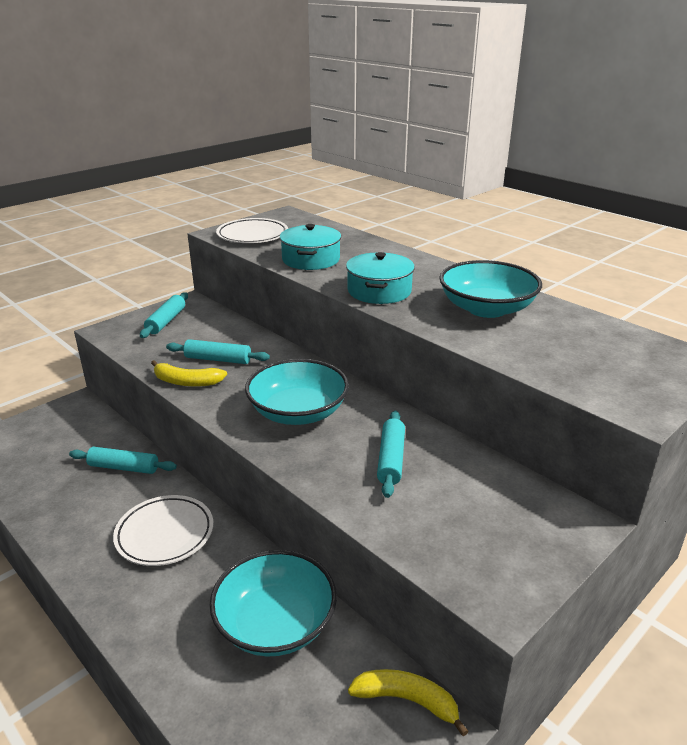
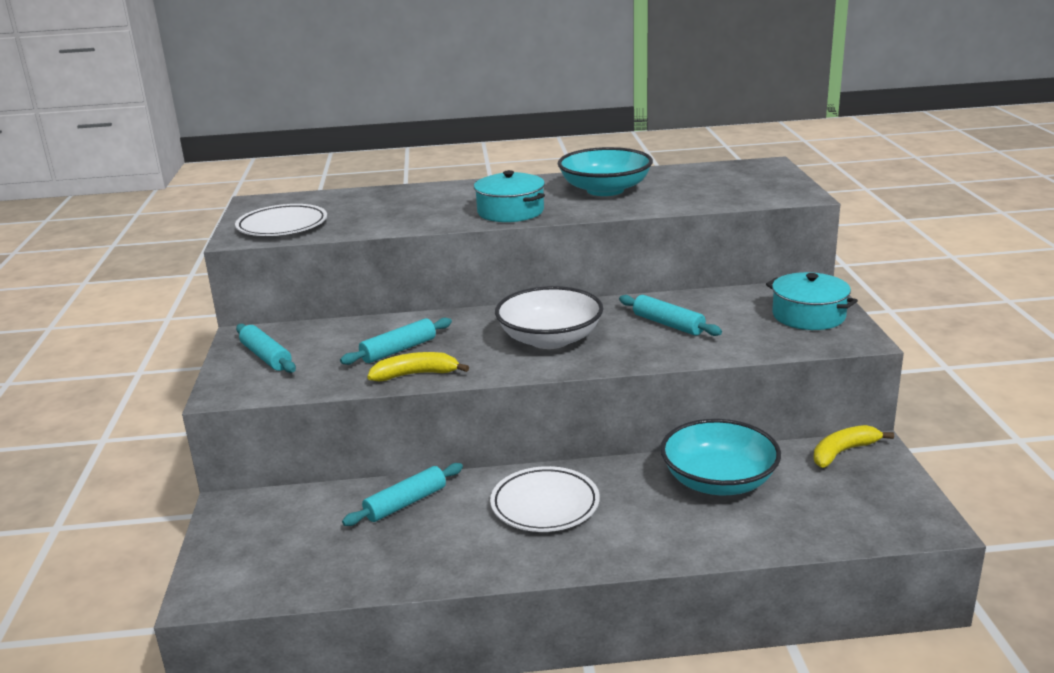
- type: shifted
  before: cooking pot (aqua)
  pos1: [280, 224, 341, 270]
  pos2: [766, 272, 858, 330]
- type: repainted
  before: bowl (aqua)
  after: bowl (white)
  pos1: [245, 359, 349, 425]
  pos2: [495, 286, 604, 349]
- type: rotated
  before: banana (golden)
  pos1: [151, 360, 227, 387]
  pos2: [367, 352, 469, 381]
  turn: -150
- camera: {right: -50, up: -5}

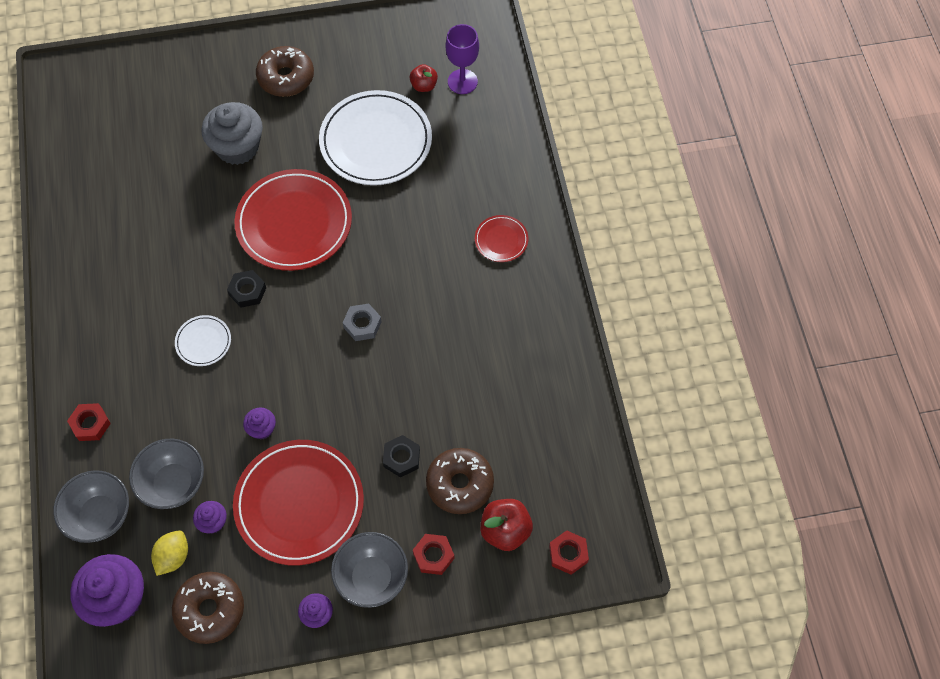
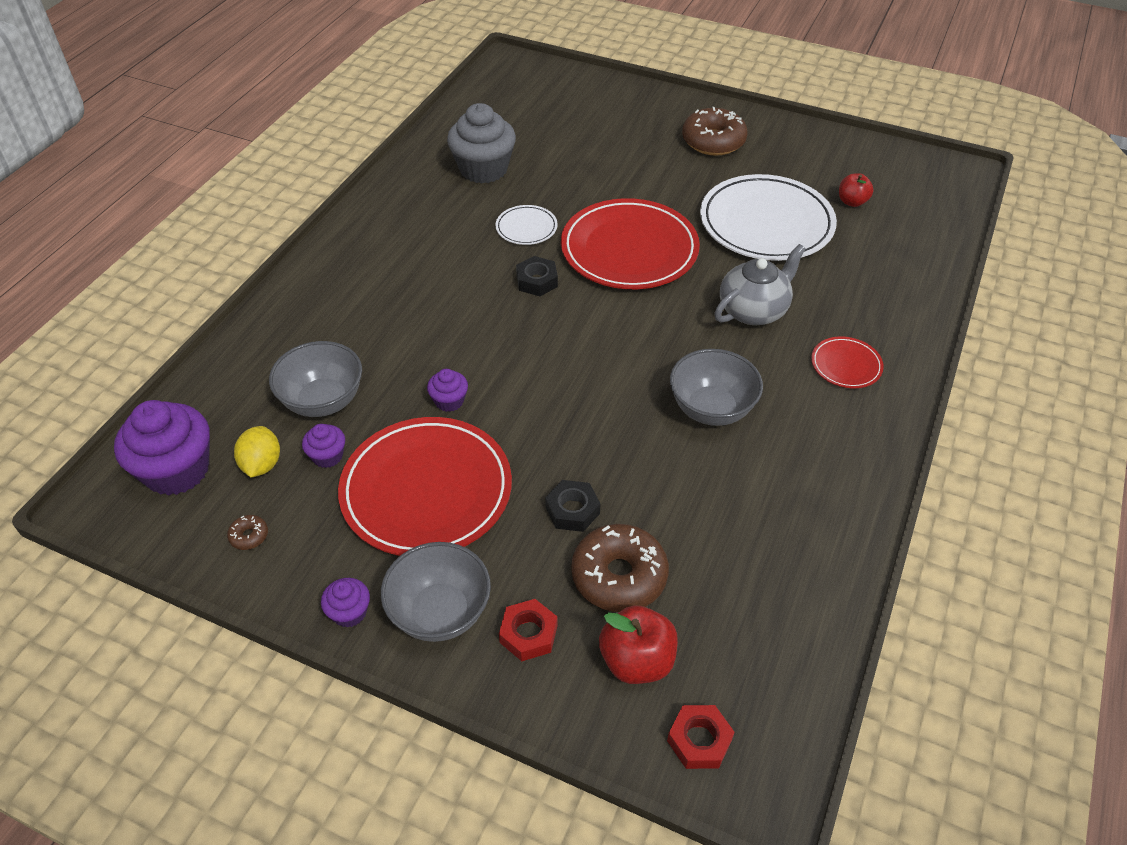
- type: gone
  before: chalice (royal purple)
  pos1: [445, 24, 479, 94]
- type: shifted
  before: muffin (ash-grey)
  pos1: [201, 102, 263, 165]
  pos2: [447, 103, 516, 183]
- type: gone
  before: hex nut (ash-grey)
  pos1: [343, 303, 382, 341]
- type: shifted
  before: flat dish (white)
  pos1: [175, 315, 231, 366]
  pos2: [495, 205, 558, 245]
- type: gone
  before: hex nut (scarlet)
  pos1: [67, 403, 111, 441]
- type: shifted
  before: bowl (ash-grey)
  pos1: [53, 470, 129, 543]
  pos2: [670, 349, 763, 426]
- type: rotated
  before: toy lemon (golden)
  pos1: [151, 530, 188, 576]
  pos2: [234, 426, 280, 477]
  turn: -60
- type: scaled
  before: donut (brown)
  pos1: [172, 572, 244, 644]
  pos2: [227, 515, 268, 550]
  scale: 0.42
- type: new
  after: teapot (ash-grey)
  pos2: [714, 244, 806, 325]
- camera: {right: 35, up: -15}

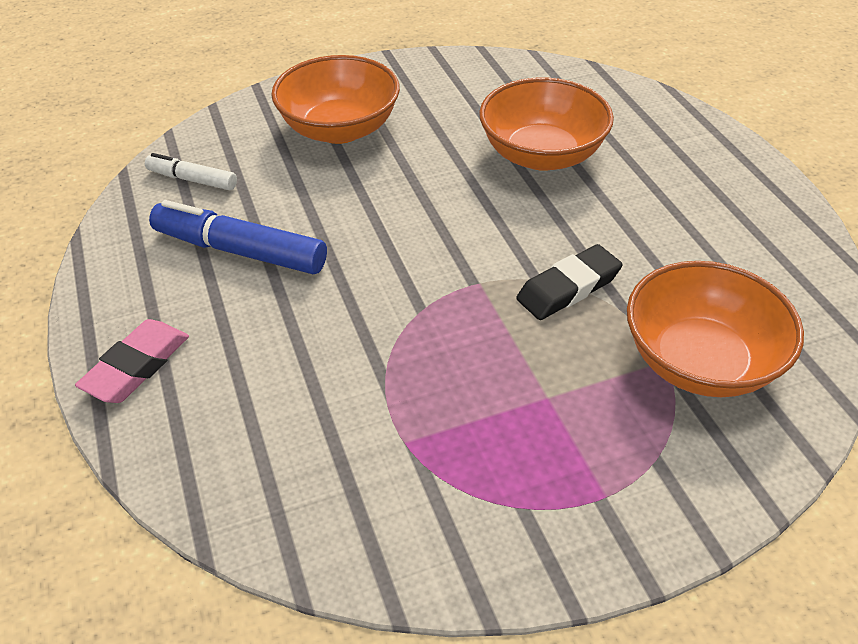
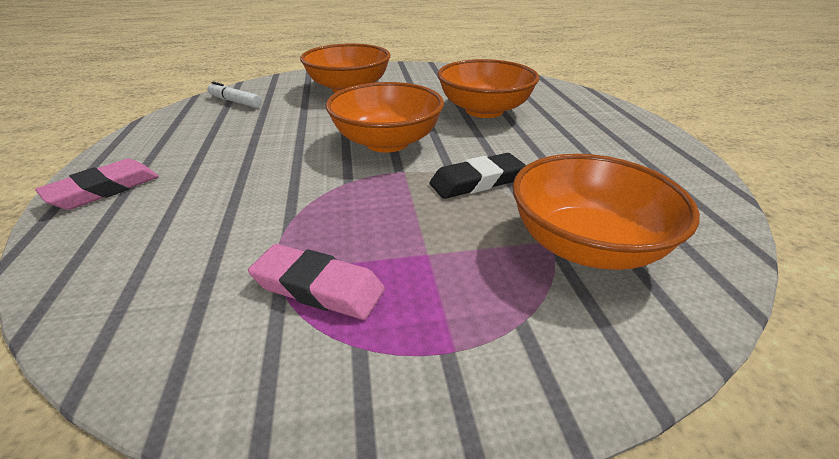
- type: gone
  before: felt pen (cobalt)
  pos1: [149, 200, 327, 274]
- type: new
  after: bowl (orange)
  pos2: [326, 82, 444, 153]
- type: new
  after: gum eraser (rosy)
  pos2: [248, 244, 385, 320]
- camera: {right: 10, up: -10}

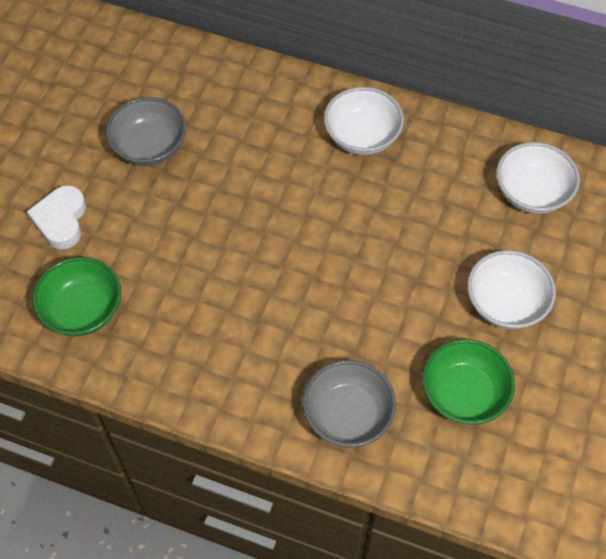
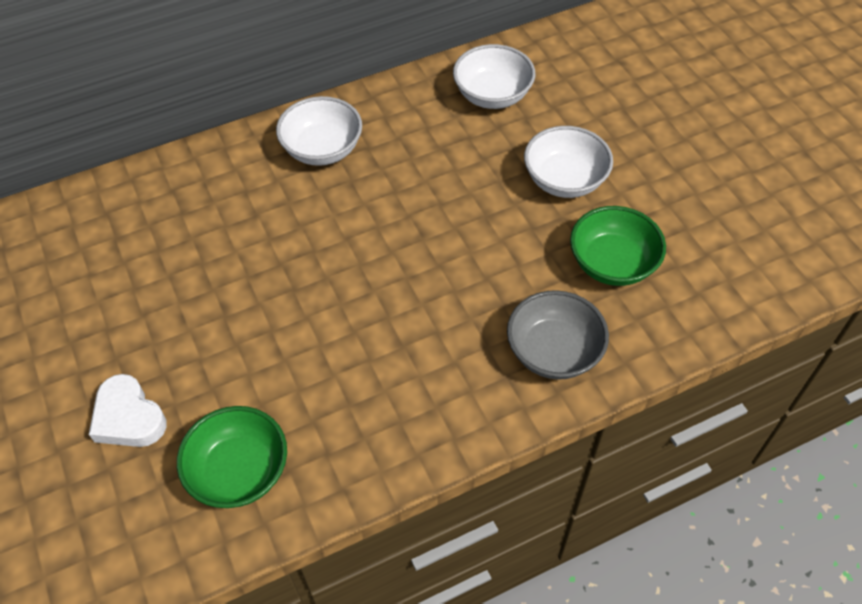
- type: gone
  before: bowl (ash-grey)
  pos1: [106, 97, 186, 166]
- camera: {right: -45, up: -5}

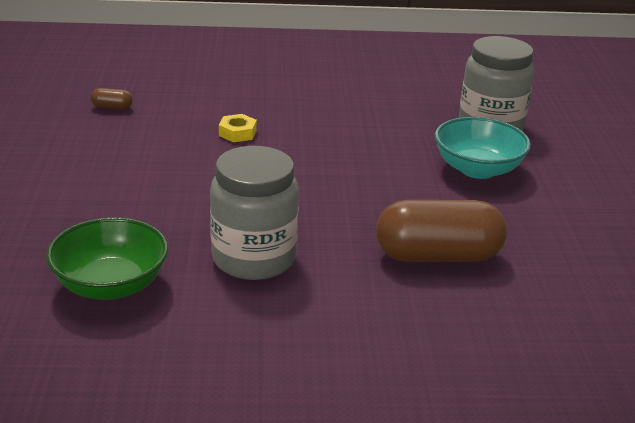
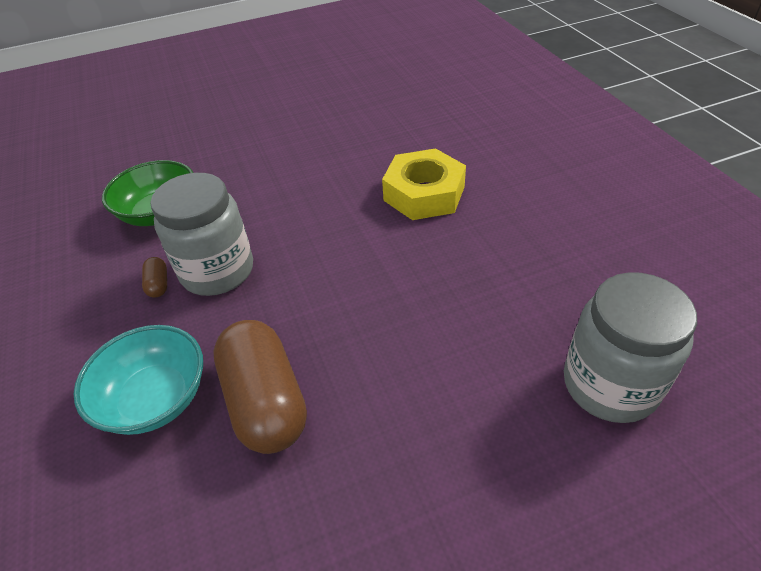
- type: shifted
  before: pill (brown)
  pos1: [91, 88, 133, 109]
  pos2: [142, 257, 167, 298]
- type: scaled
  before: hex nut (golden)
  pos1: [219, 114, 257, 142]
  pos2: [382, 148, 466, 220]
  scale: 2.16
- type: shifted
  before: bowl (aqua)
  pos1: [435, 117, 531, 179]
  pos2: [74, 325, 203, 435]
- camera: {right: 75, up: 15}

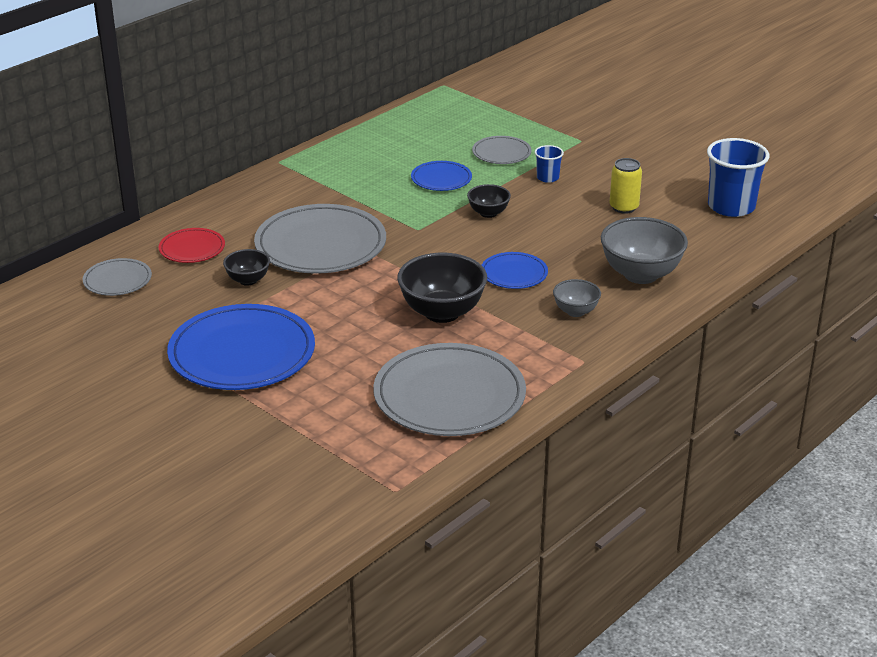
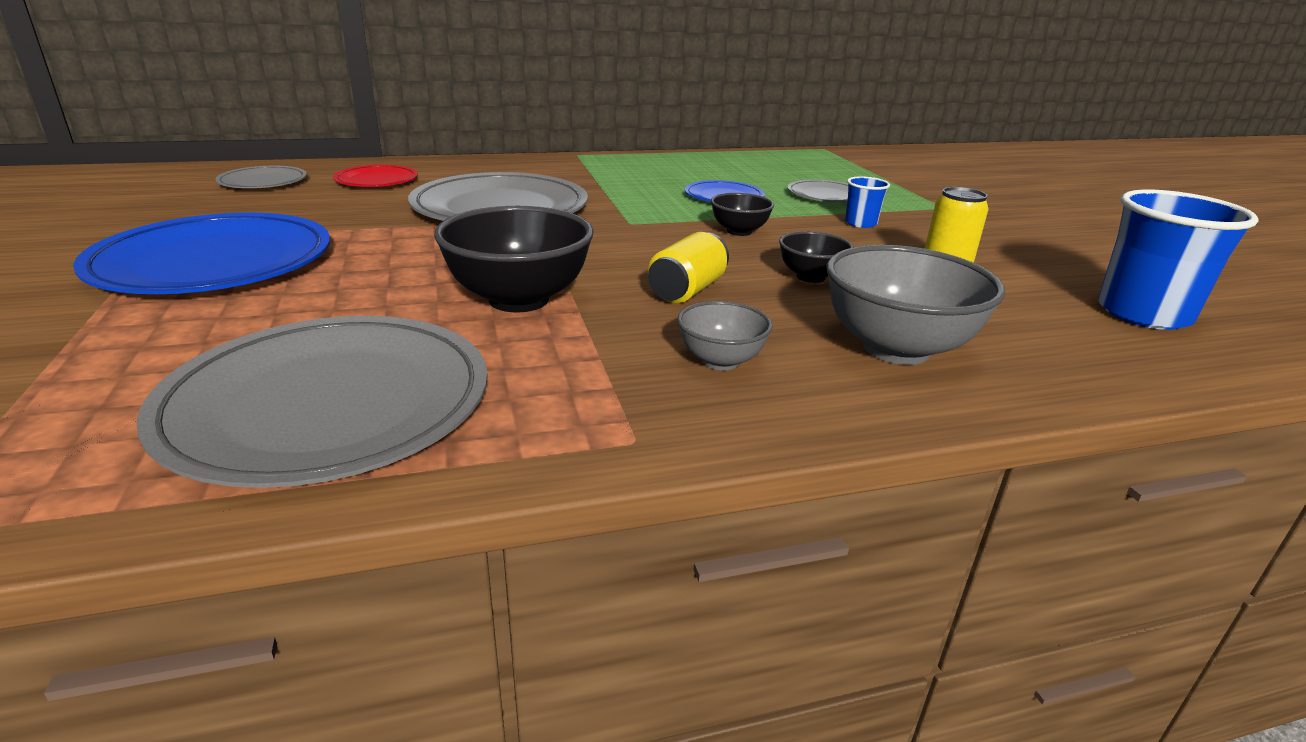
- type: shifted
  before: bowl (black)
  pos1: [223, 249, 270, 286]
  pos2: [779, 231, 853, 283]
- type: swapped
  before: flat dish (cobalt)
  after: soda can (golden)
  pos1: [482, 252, 548, 289]
  pos2: [648, 232, 729, 303]
- camera: {right: 30, up: -5}

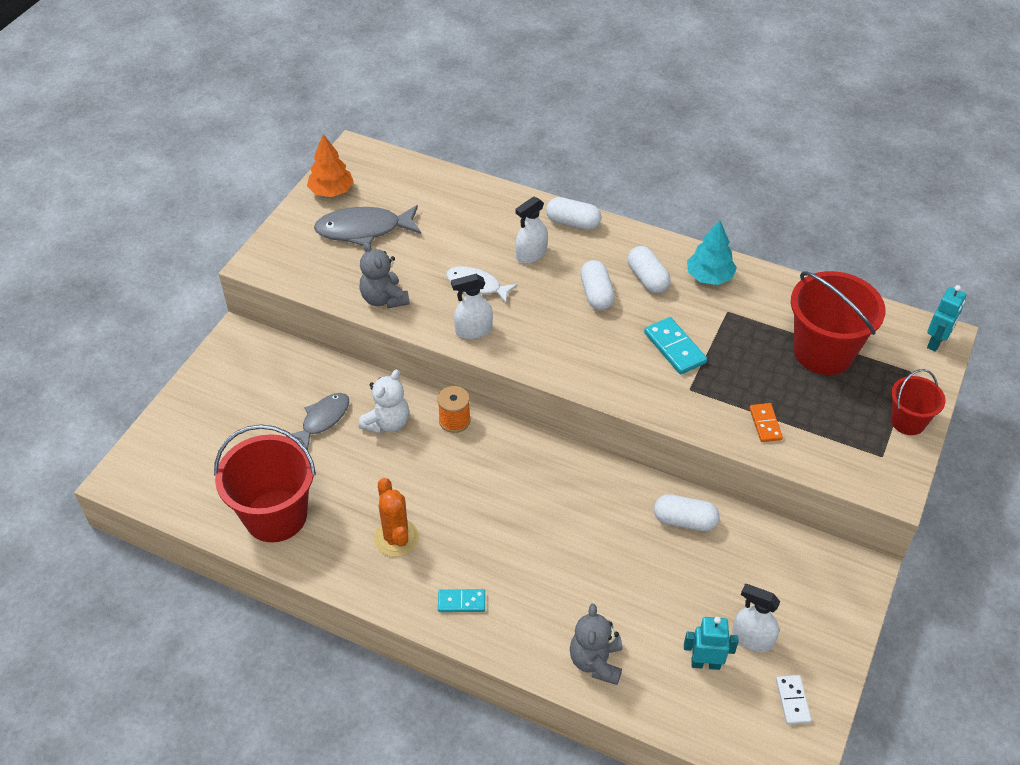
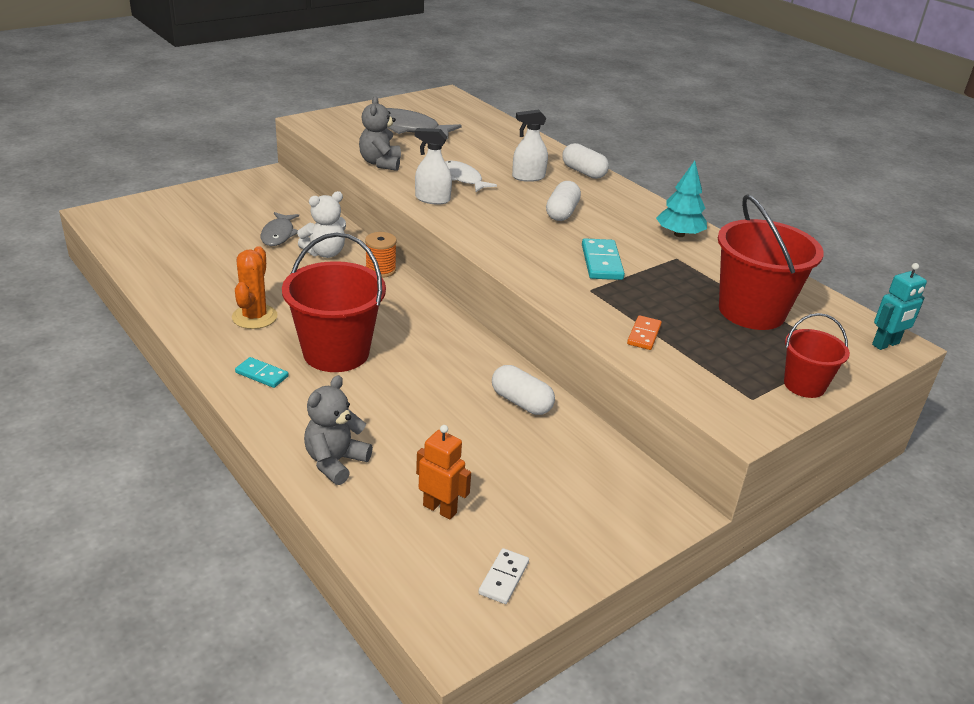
- type: gone
  before: toy tree (orange)
  pos1: [307, 134, 354, 197]
- type: gone
  before: pill (white)
  pos1: [628, 246, 671, 293]
- type: rotated
  before: fish figure (ash-grey)
  pos1: [286, 393, 349, 450]
  pos2: [261, 212, 299, 246]
  turn: 120
- type: shifted
  before: pail (scarlet)
  pos1: [214, 425, 316, 542]
  pos2: [282, 232, 386, 372]
- type: gone
  before: spray cleaner (white)
  pos1: [732, 584, 780, 652]
- type: repainted
  before: robot figure (aqua)
  after: robot figure (orange)
  pos1: [684, 617, 738, 670]
  pos2: [416, 425, 471, 520]
- camera: {right: 25, up: -15}

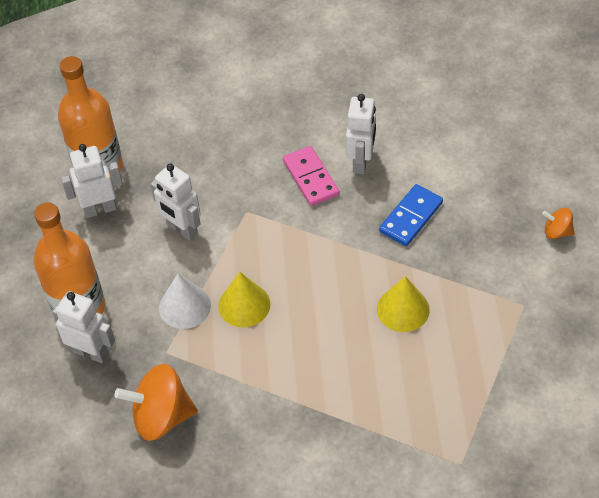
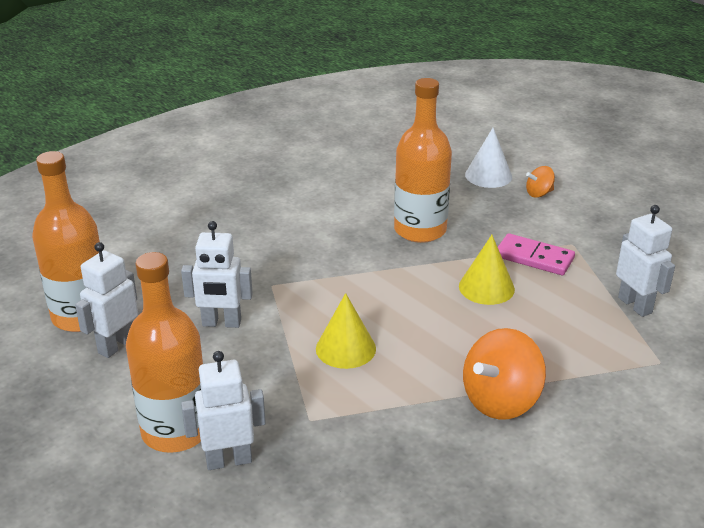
- type: shifted
  before: robot figure (white)
  pos1: [346, 94, 376, 174]
  pos2: [616, 205, 675, 317]
- type: shifted
  before: domino tile (rosy)
  pos1: [283, 146, 340, 206]
  pos2: [498, 233, 575, 275]
- type: swapped
  before: domino tile (cobalt)
  after: bottle (orange)
  pos1: [379, 184, 443, 246]
  pos2: [394, 78, 452, 243]
- type: shifted
  before: cone (white)
  pos1: [159, 274, 211, 329]
  pos2: [465, 128, 512, 188]
- type: shifted
  before: whirligig (orange)
  pos1: [115, 364, 198, 441]
  pos2: [463, 328, 546, 420]
- camera: {right: -40, up: -20}

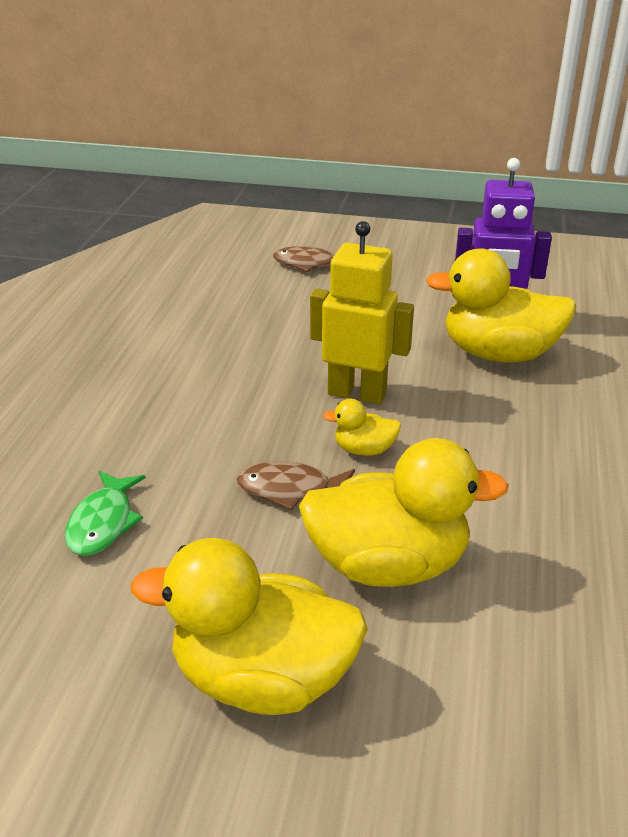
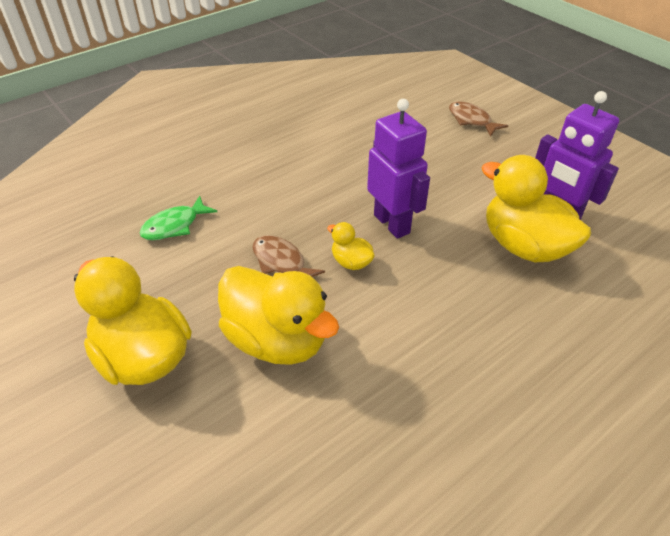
- type: repainted
  before: robot figure (golden)
  after: robot figure (royal purple)
  pos1: [310, 221, 414, 405]
  pos2: [367, 99, 430, 239]
- camera: {right: 40, up: 10}

